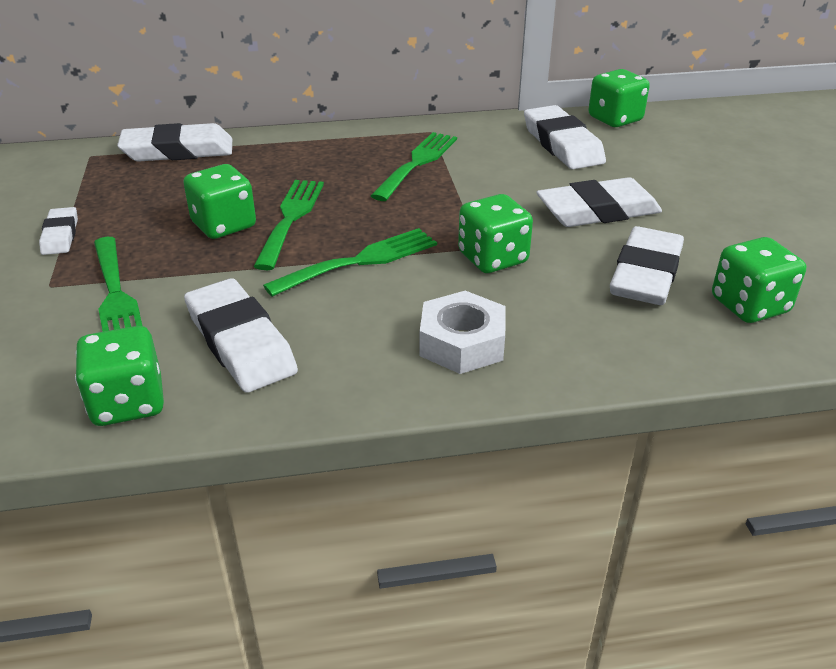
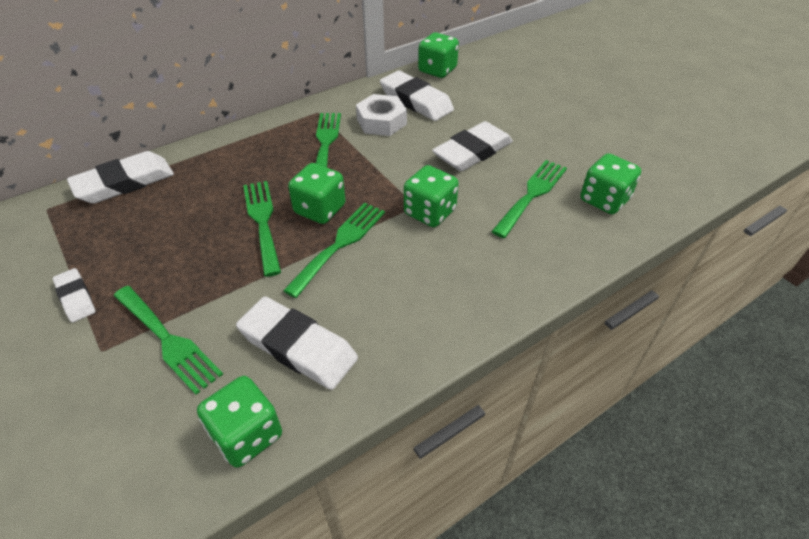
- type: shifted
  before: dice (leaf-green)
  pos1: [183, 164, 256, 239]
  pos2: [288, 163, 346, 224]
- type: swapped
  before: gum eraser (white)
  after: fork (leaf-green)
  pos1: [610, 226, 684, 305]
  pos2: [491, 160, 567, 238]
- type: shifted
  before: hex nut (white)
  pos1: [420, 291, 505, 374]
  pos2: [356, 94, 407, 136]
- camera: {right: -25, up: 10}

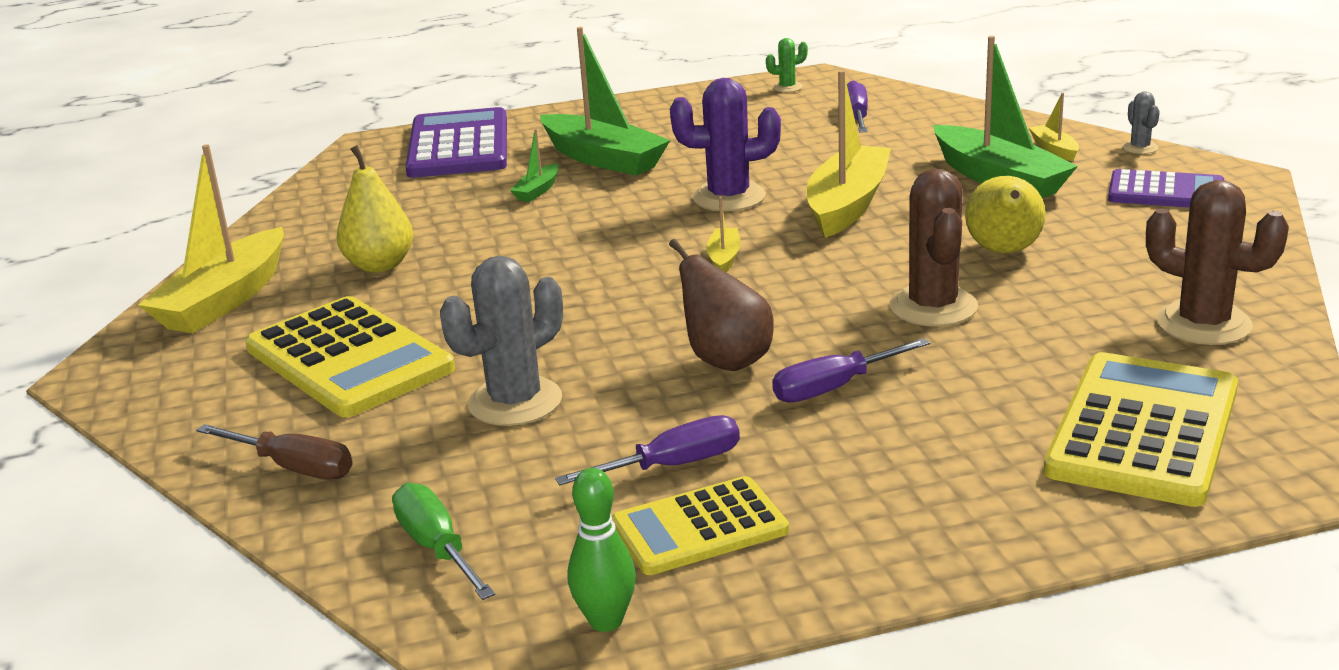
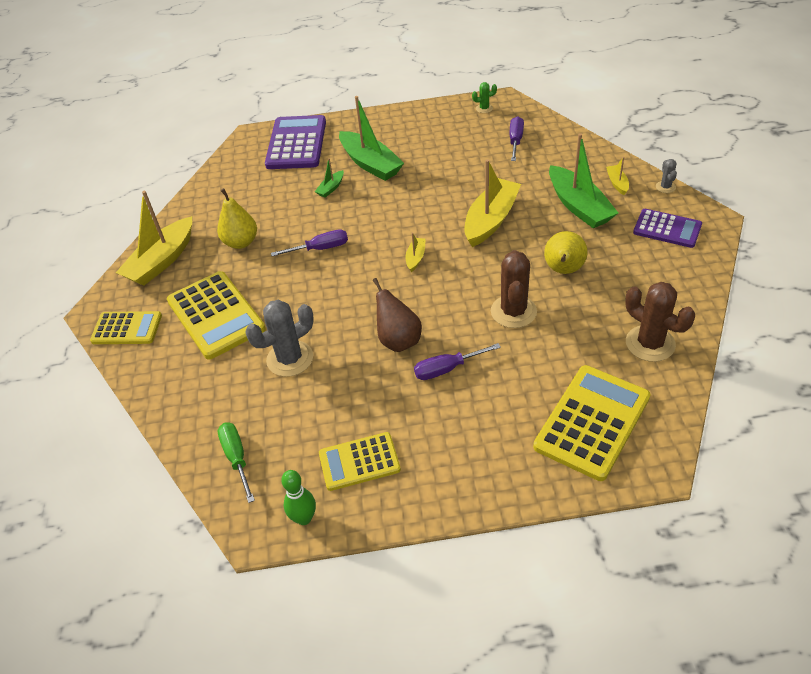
- type: gone
  before: prickly plant (royal purple)
  pos1: [670, 78, 781, 211]
- type: shifted
  before: flat screwdriver (royal purple)
  pos1: [555, 415, 740, 485]
  pos2: [271, 229, 348, 256]
- type: gone
  before: flat screwdriver (brown)
  pos1: [196, 424, 353, 479]
- type: new
  after: pocket calculator (golden)
  pos2: [90, 311, 162, 344]
- camera: {right: 10, up: 20}

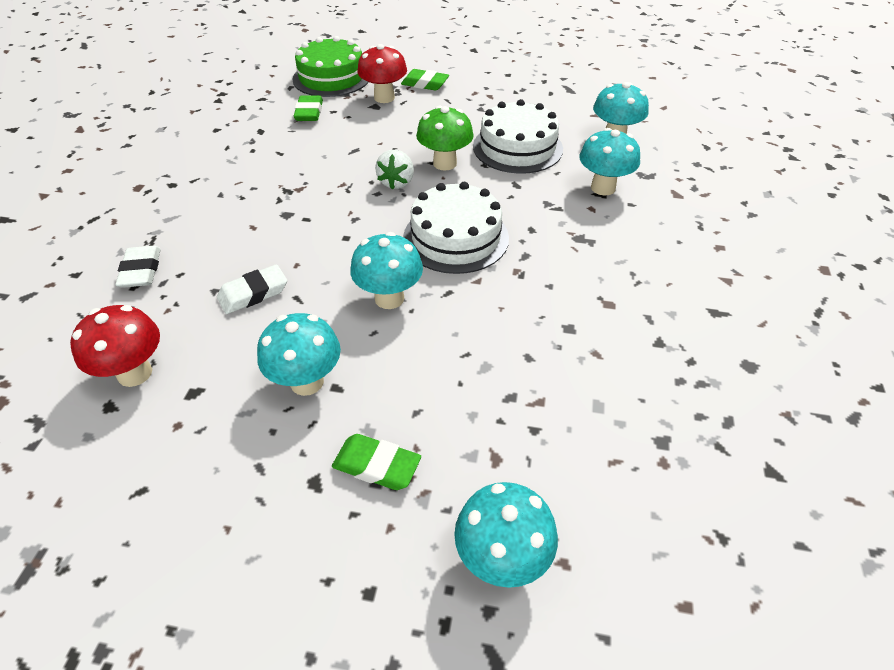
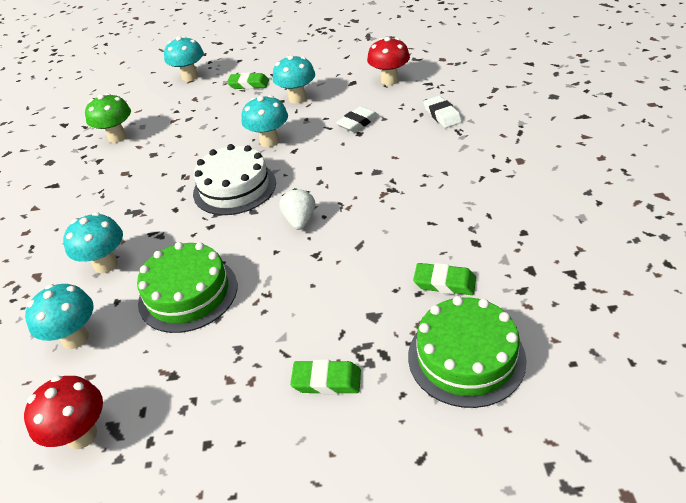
- type: shifted
  before: fungus (scarlet)
  pos1: [357, 44, 407, 103]
  pos2: [24, 376, 103, 449]
- type: rotated
  before: gum eraser (leaf-green)
  pos1: [294, 95, 323, 121]
  pos2: [413, 263, 476, 295]
  turn: -60
- type: repainted
  before: gateau (white)
  after: gateau (leaf-green)
  pos1: [473, 99, 563, 174]
  pos2: [137, 242, 237, 333]
- type: shifted
  before: fungus (leaf-green)
  pos1: [416, 106, 474, 171]
  pos2: [85, 93, 131, 143]
- camera: {right: 170, up: -5}

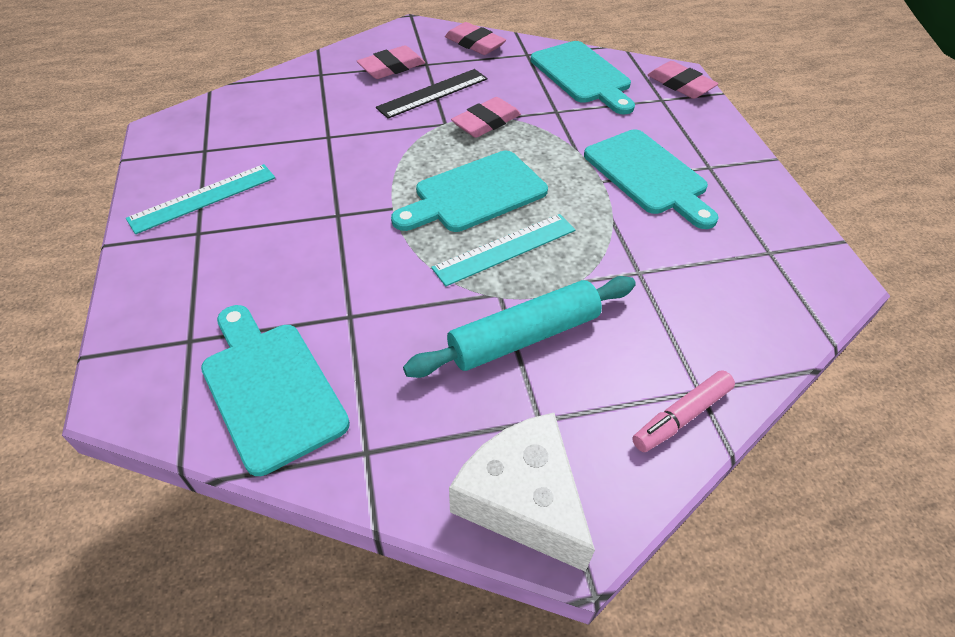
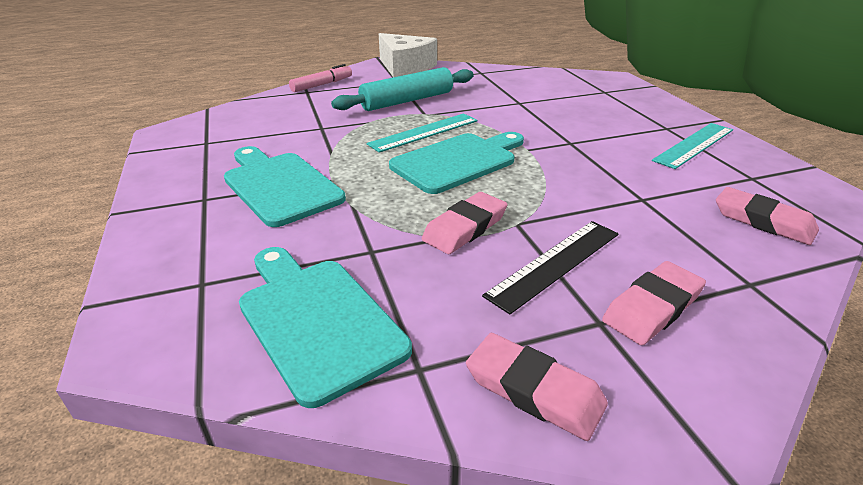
- type: shifted
  before: gum eraser (rosy)
  pos1: [648, 61, 718, 99]
  pos2: [716, 187, 819, 245]
- type: gone
  before: bread board (aqua)
  pos1: [201, 305, 350, 476]
- camera: {right: 175, up: -15}

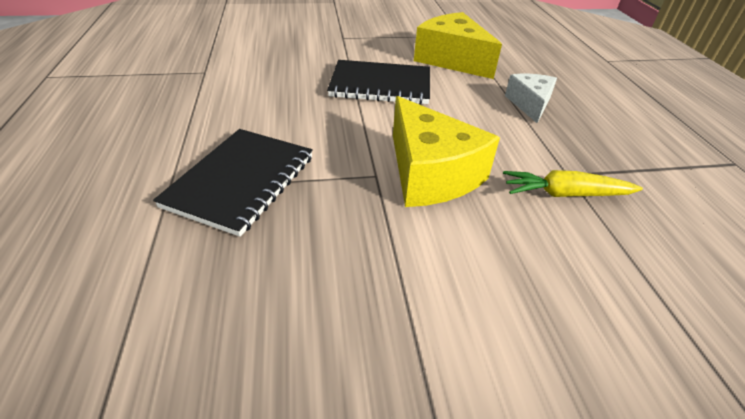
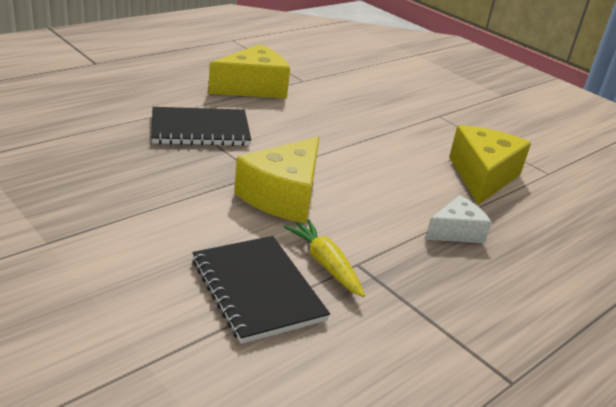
- type: shifted
  before: exercise book (black)
  pos1: [327, 60, 430, 105]
  pos2: [192, 236, 330, 344]
- type: new
  after: cheese (golden)
  pos2: [208, 44, 290, 98]
- camera: {right: 55, up: -10}

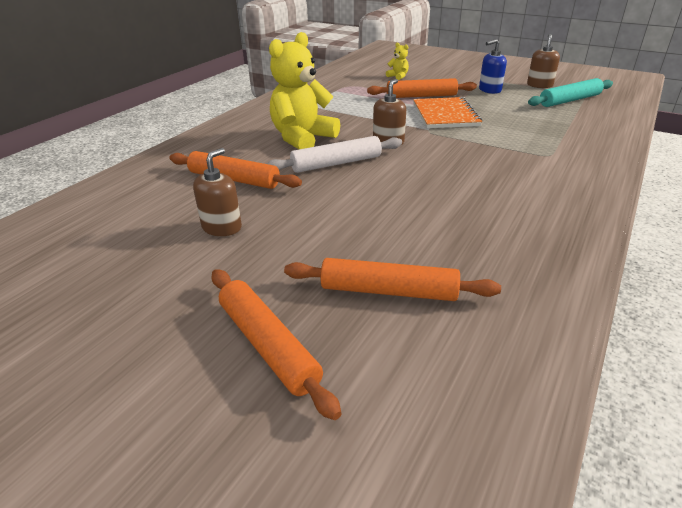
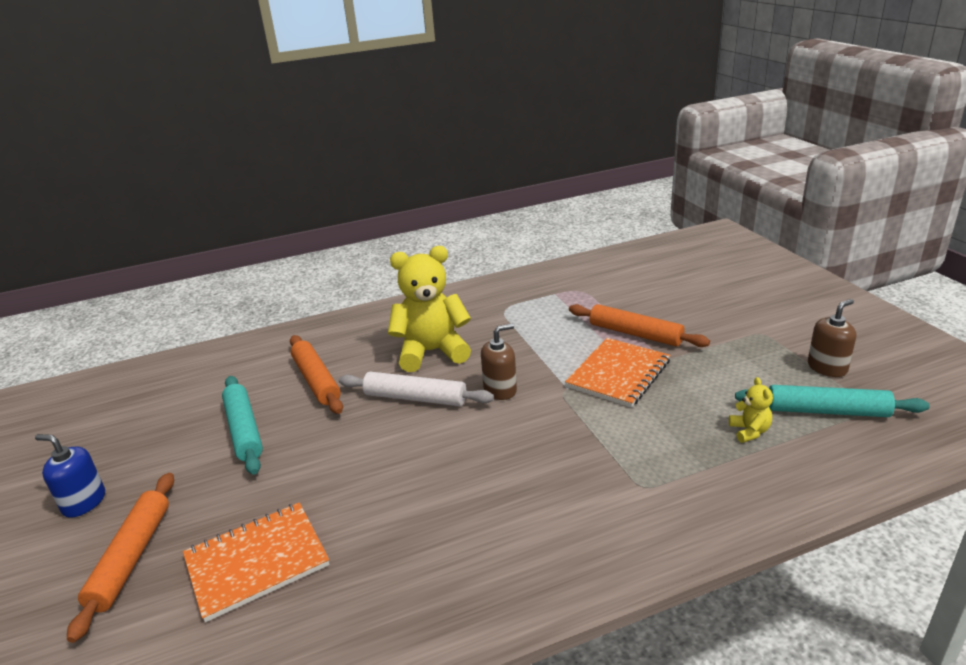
- type: shifted
  before: soap dispenser (cobalt)
  pos1: [479, 39, 507, 94]
  pos2: [35, 434, 105, 518]
- type: shifted
  before: teddy bear (golden)
  pos1: [386, 43, 409, 80]
  pos2: [729, 377, 773, 443]
- type: swapped
  before: soap dispenser (brown)
  after: rolling pin (aqua)
  pos1: [193, 148, 242, 236]
  pos2: [222, 376, 263, 475]
- type: swapped
  before: rolling pin (orange)
  after: exercise book (orange)
  pos1: [284, 258, 501, 301]
  pos2: [183, 502, 330, 622]
- camera: {right: 40, up: -5}

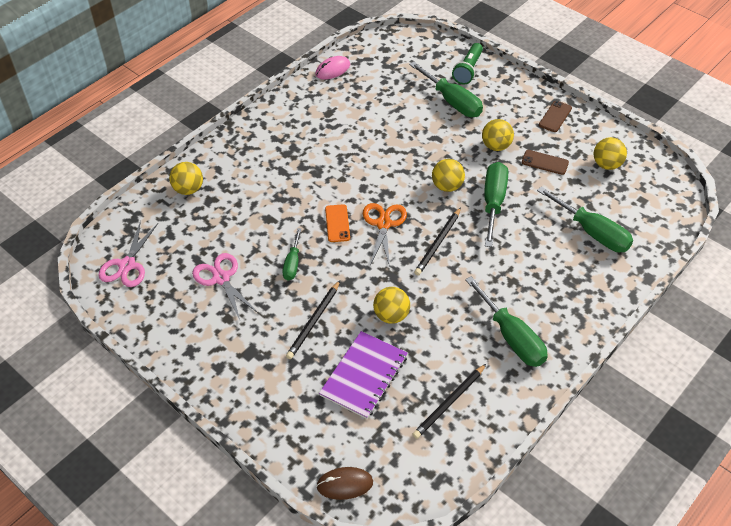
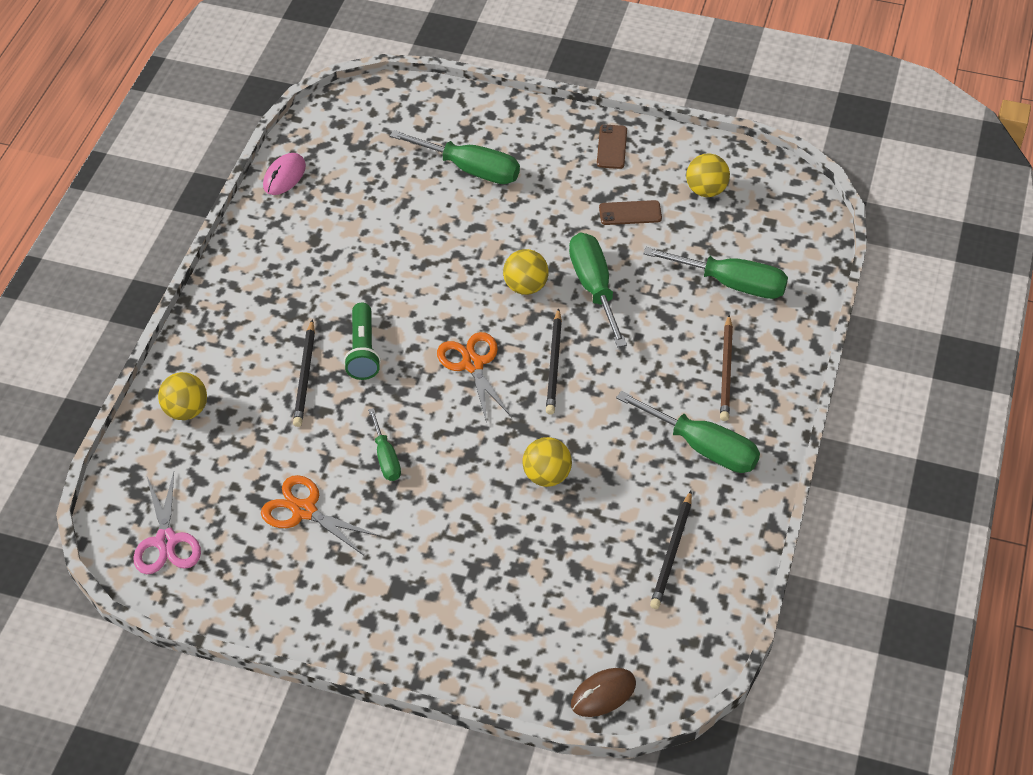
- type: shifted
  before: flashlight (leaf-green)
  pos1: [452, 43, 483, 85]
  pos2: [344, 303, 381, 380]
- type: gone
  before: ball (golden)
  pos1: [482, 119, 514, 151]
- type: gone
  before: phone (orange)
  pos1: [325, 205, 350, 242]
- type: repainted
  before: pair of scissors (rosy)
  after: pair of scissors (orange)
  pos1: [192, 253, 258, 320]
  pos2: [261, 475, 380, 555]
- type: shifted
  before: pencil (black)
  pos1: [286, 280, 340, 359]
  pos2: [293, 319, 315, 427]
- type: gone
  before: exercise book (royal purple)
  pos1: [319, 331, 408, 419]
- type: new
  after: pencil (brown)
  pos2: [720, 315, 733, 421]
- camera: {right: -25, up: 0}

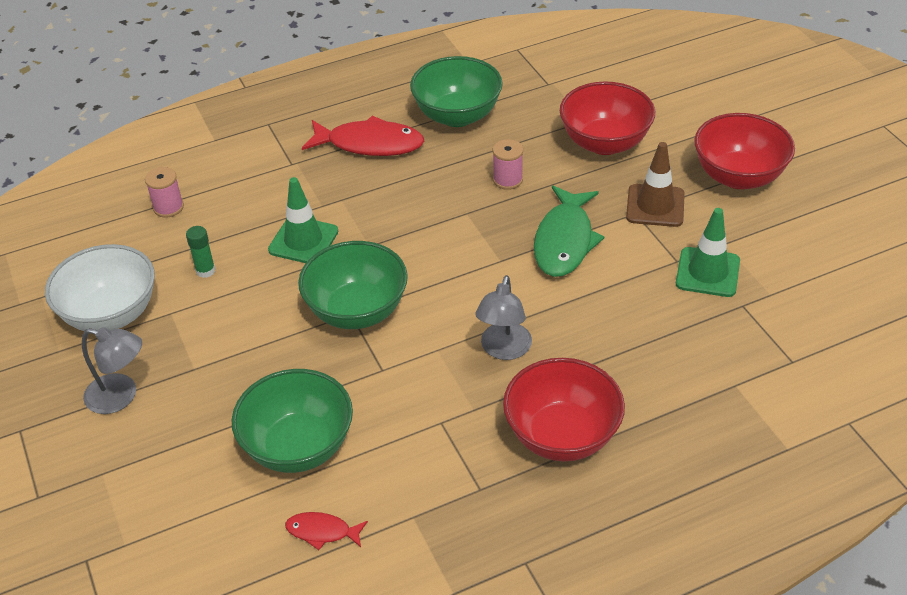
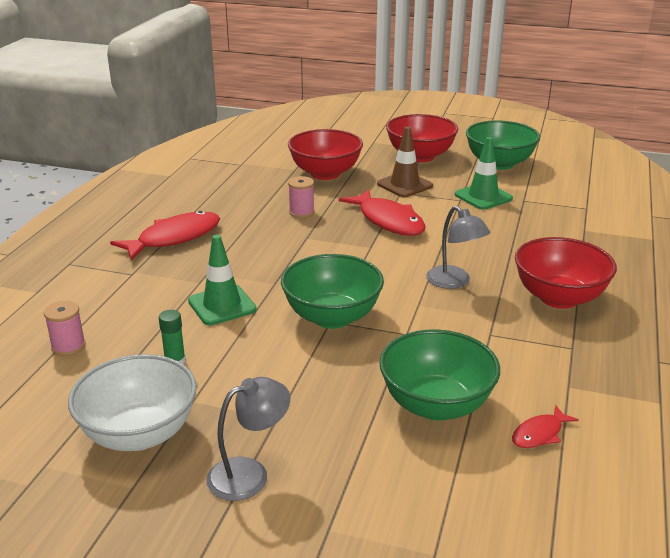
- type: shifted
  before: bowl (leaf-green)
  pos1: [410, 56, 503, 127]
  pos2: [466, 120, 540, 170]
- type: repainted
  before: fish figure (leaf-green)
  after: fish figure (scarlet)
  pos1: [534, 186, 605, 277]
  pos2: [339, 189, 426, 236]
- camera: {right: -50, up: -15}

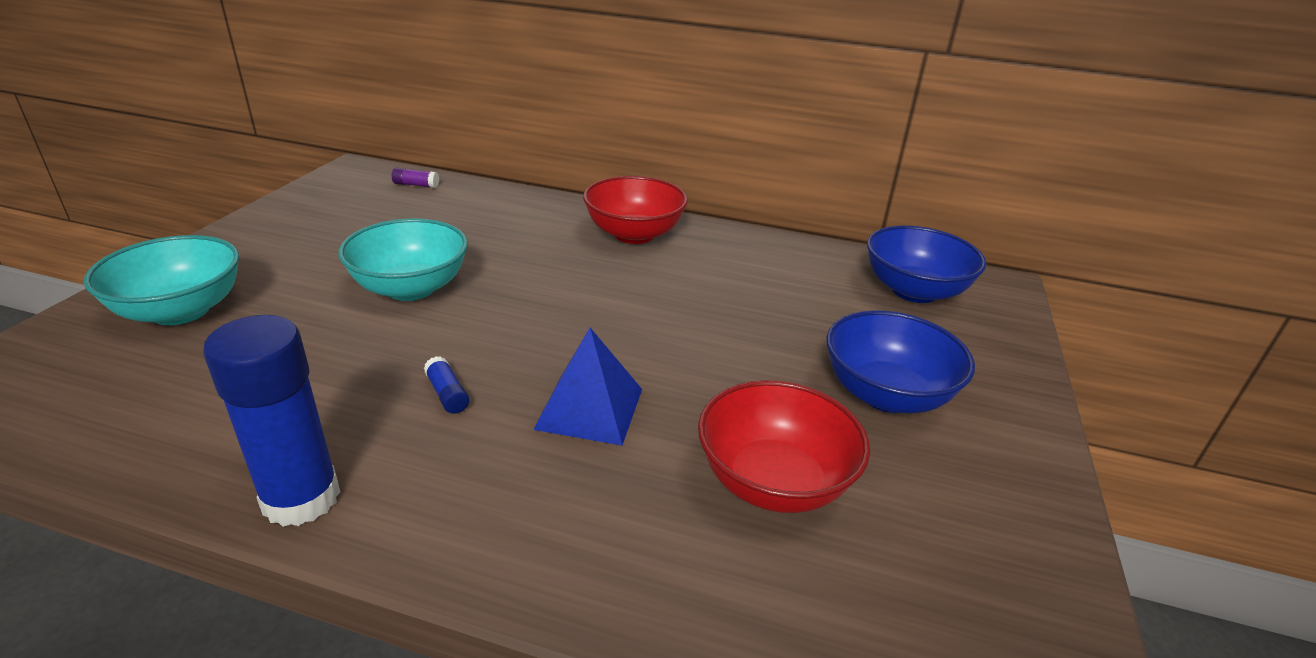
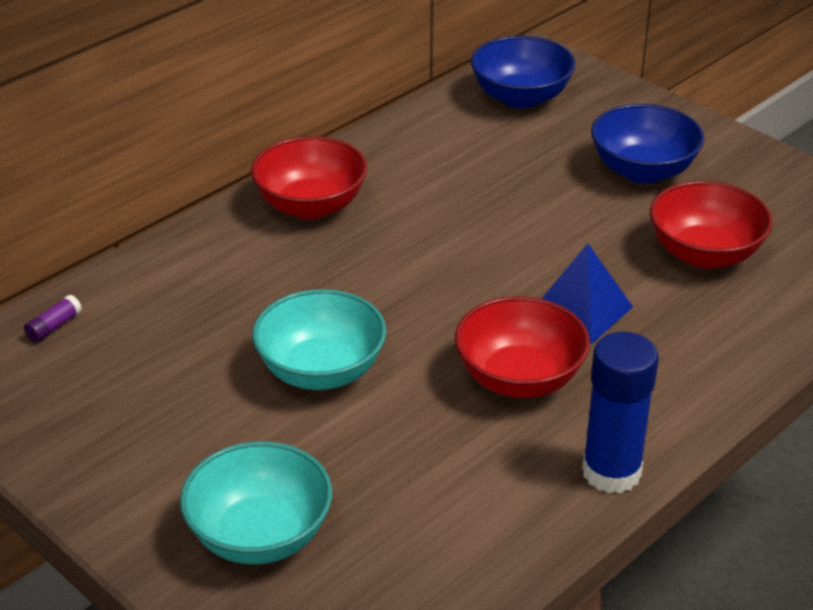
- type: swapped
  before: stick of glue (cobalt)
  after: bowl (scarlet)
  pos1: [424, 356, 469, 414]
  pos2: [455, 296, 590, 398]
- camera: {right: -60, up: 5}

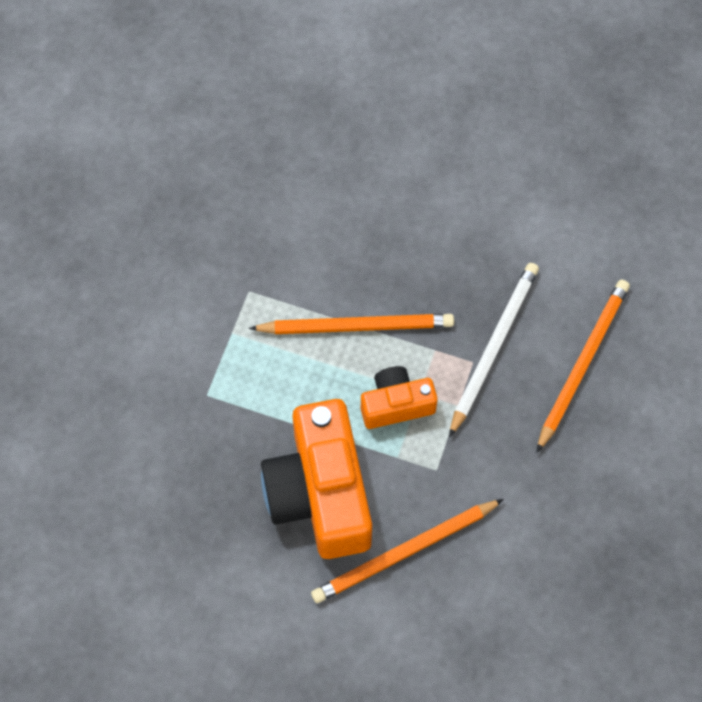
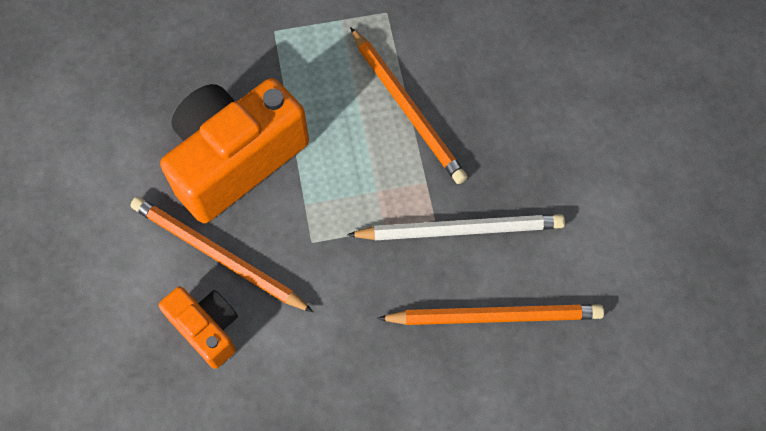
- type: shifted
  before: camera (orange)
  pos1: [361, 366, 438, 429]
  pos2: [159, 286, 238, 369]
- camera: {right: 60, up: 0}

